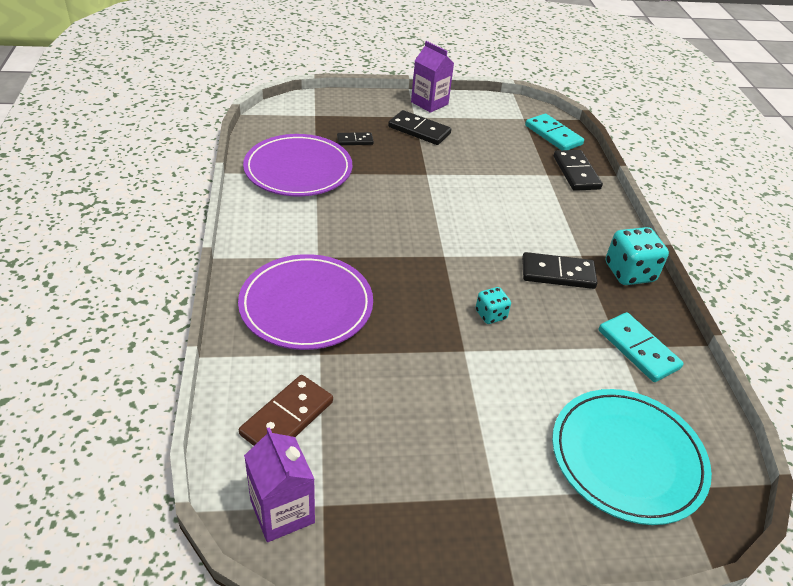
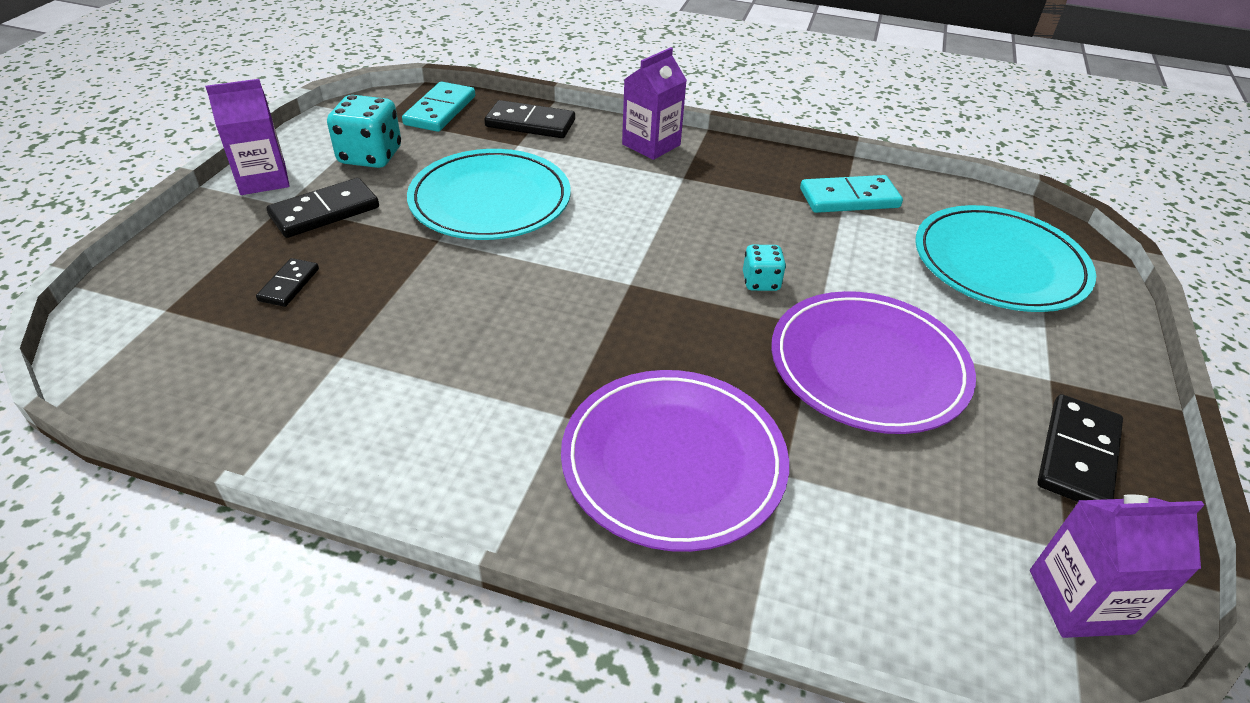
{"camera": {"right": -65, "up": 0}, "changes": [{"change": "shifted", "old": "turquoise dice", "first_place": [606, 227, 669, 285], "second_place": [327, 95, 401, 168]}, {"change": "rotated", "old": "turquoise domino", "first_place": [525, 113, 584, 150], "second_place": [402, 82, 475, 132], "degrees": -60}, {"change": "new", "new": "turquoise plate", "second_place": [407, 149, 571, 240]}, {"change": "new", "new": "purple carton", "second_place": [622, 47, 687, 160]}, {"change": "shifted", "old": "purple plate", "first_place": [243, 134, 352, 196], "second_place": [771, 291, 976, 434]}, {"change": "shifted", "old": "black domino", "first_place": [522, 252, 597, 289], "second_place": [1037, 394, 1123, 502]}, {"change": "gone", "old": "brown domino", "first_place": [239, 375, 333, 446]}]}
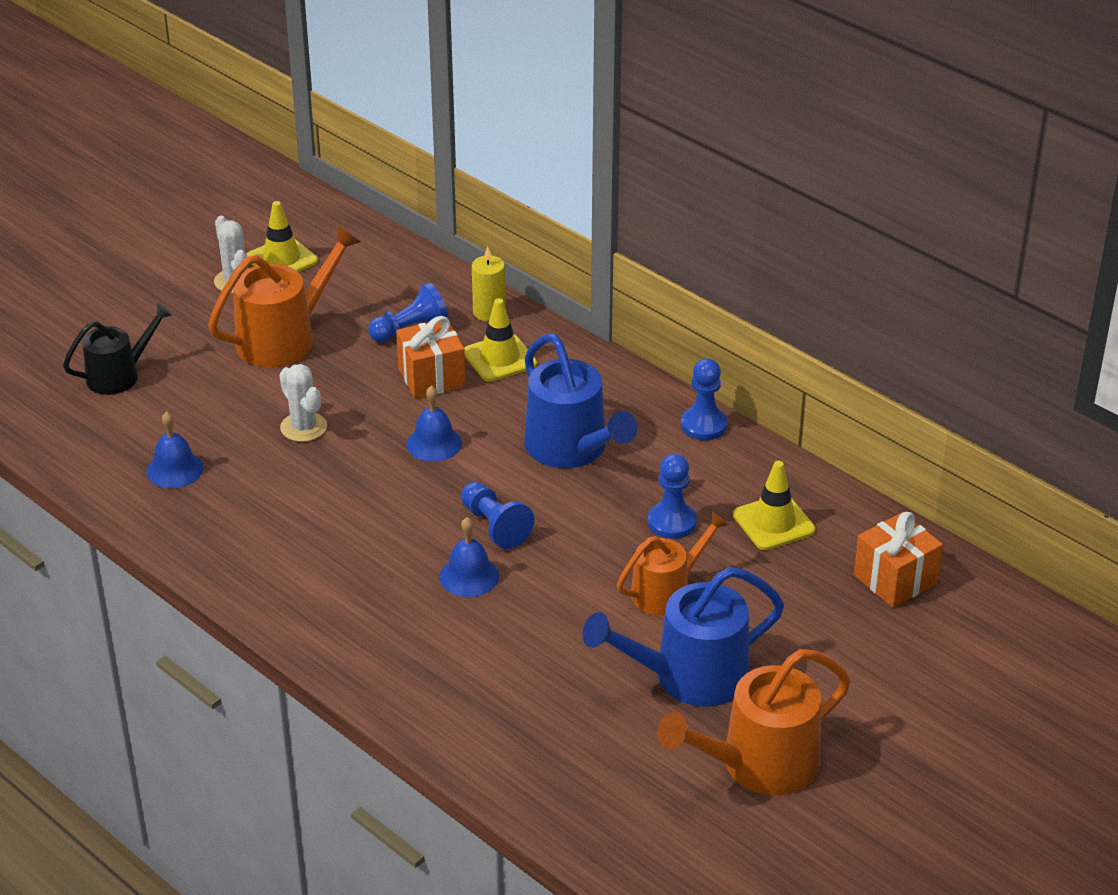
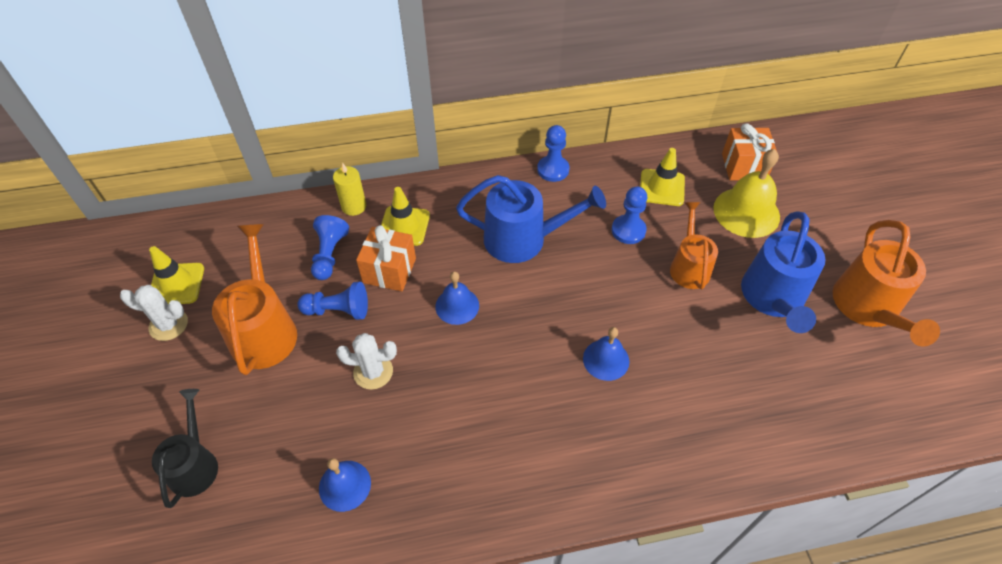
{"camera": {"right": -55, "up": 15}, "changes": [{"change": "shifted", "old": "blue pawn", "first_place": [461, 482, 534, 549], "second_place": [297, 282, 368, 320]}, {"change": "new", "new": "yellow bell", "second_place": [713, 149, 780, 238]}]}
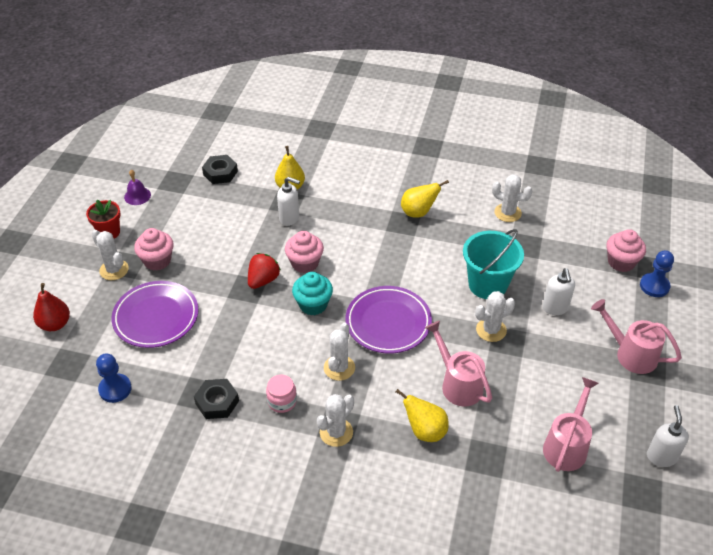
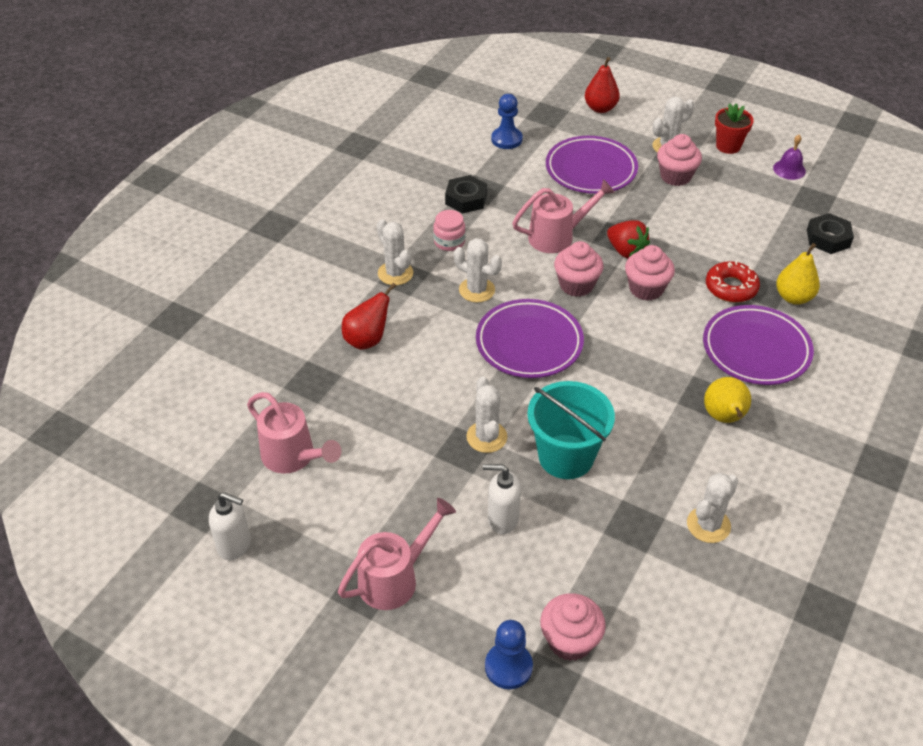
{"camera": {"right": 105, "up": 0}, "changes": [{"change": "repainted", "old": "yellow pear", "new": "red pear", "first_place": [396, 389, 449, 442], "second_place": [342, 283, 396, 350]}, {"change": "shifted", "old": "pink watering can", "first_place": [425, 321, 492, 407], "second_place": [512, 179, 615, 253]}, {"change": "repainted", "old": "turquoise cupcake", "new": "pink cupcake", "first_place": [292, 272, 333, 315], "second_place": [554, 241, 604, 297]}, {"change": "new", "new": "purple plate", "second_place": [703, 305, 814, 385]}, {"change": "swapped", "old": "white soap dispenser", "new": "red donut", "first_place": [277, 177, 300, 226], "second_place": [706, 261, 760, 303]}]}
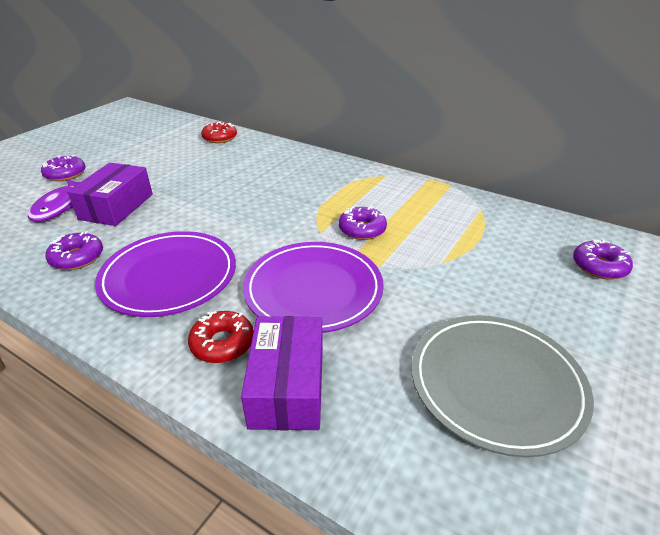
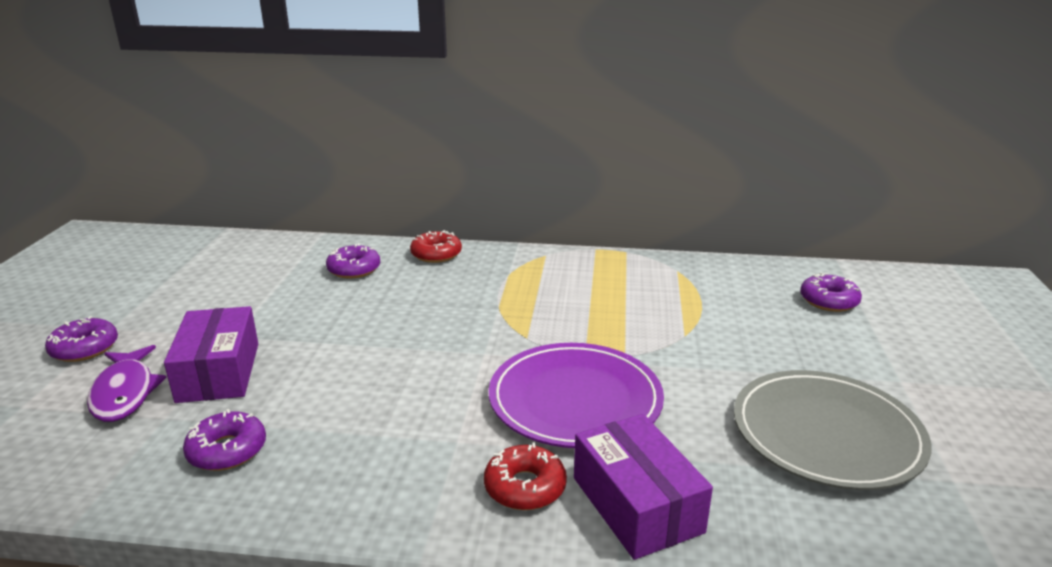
{"camera": {"right": -25, "up": -10}, "changes": [{"change": "shifted", "old": "purple donut", "first_place": [339, 206, 387, 240], "second_place": [326, 243, 380, 279]}, {"change": "shifted", "old": "red donut", "first_place": [201, 121, 237, 143], "second_place": [410, 230, 462, 263]}, {"change": "gone", "old": "purple plate", "first_place": [95, 231, 236, 317]}]}
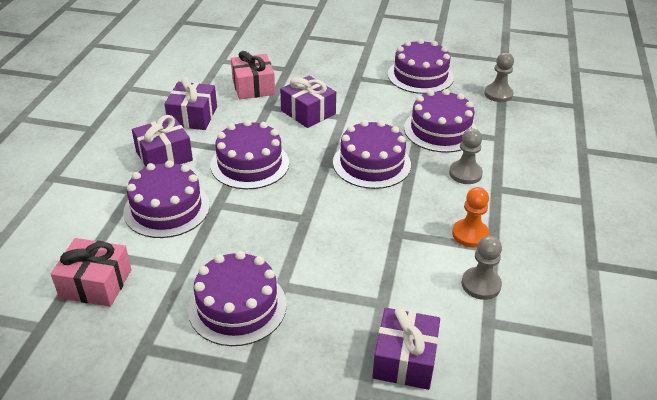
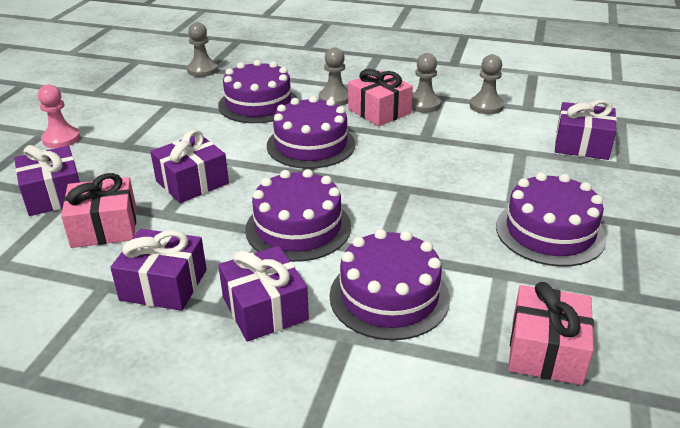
{"camera": {"right": -85, "up": -5}, "changes": [{"change": "new", "new": "purple gift", "second_place": [14, 145, 80, 216]}, {"change": "new", "new": "pink pawn", "second_place": [38, 85, 80, 148]}, {"change": "new", "new": "pink gift", "second_place": [348, 69, 413, 126]}, {"change": "repainted", "old": "orange pawn", "new": "grey pawn", "first_place": [452, 187, 489, 247], "second_place": [412, 53, 441, 113]}, {"change": "gone", "old": "purple cake", "first_place": [388, 39, 454, 94]}]}
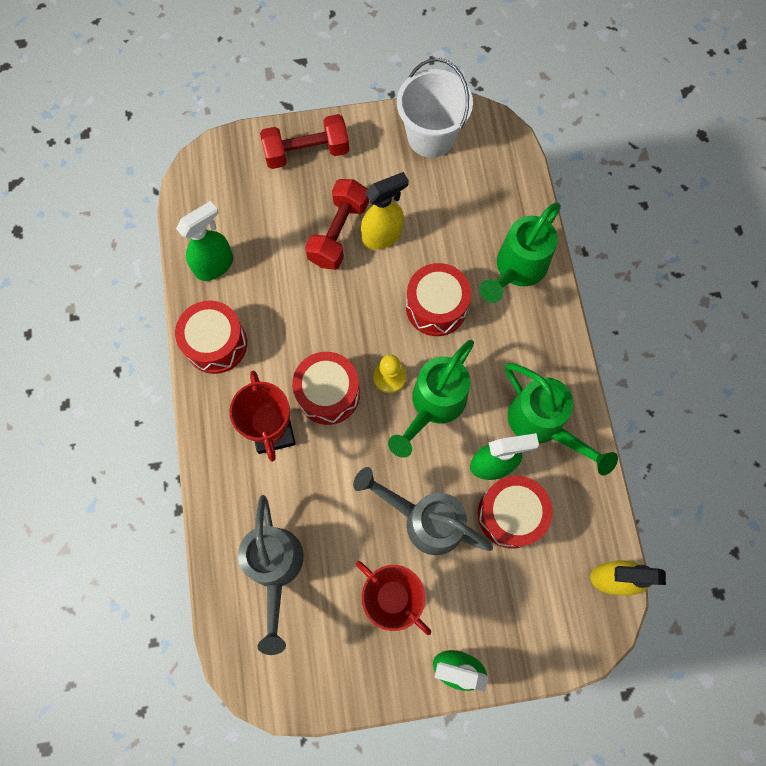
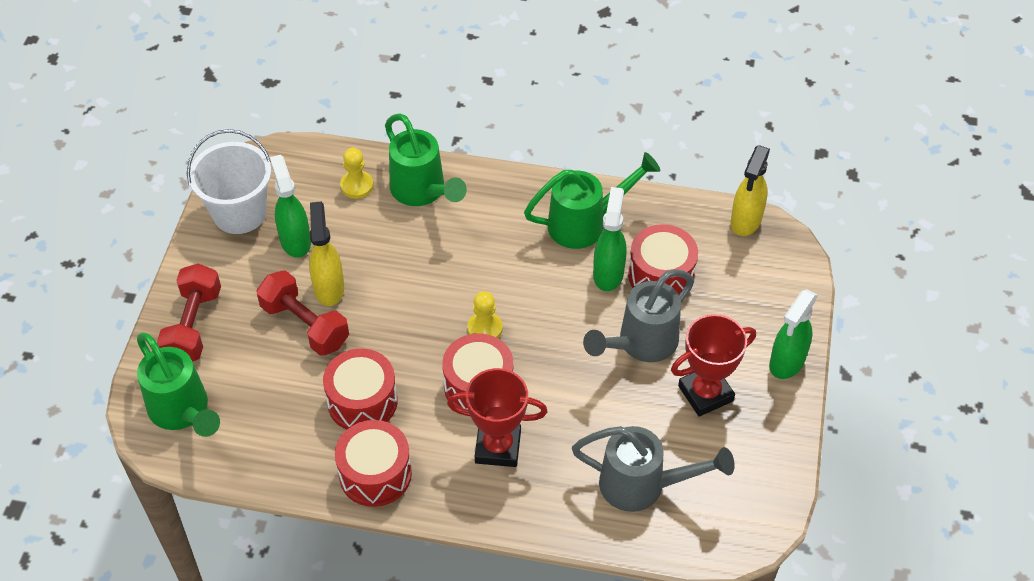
{"camera": {"right": -70, "up": -20}, "changes": [{"change": "shifted", "old": "green watering can", "first_place": [388, 340, 474, 458], "second_place": [137, 332, 220, 437]}, {"change": "shifted", "old": "green spray bottle", "first_place": [176, 201, 233, 281], "second_place": [270, 155, 311, 258]}, {"change": "shifted", "old": "red drum", "first_place": [406, 263, 471, 336], "second_place": [323, 348, 398, 430]}, {"change": "new", "new": "yellow pawn", "second_place": [340, 148, 373, 199]}]}
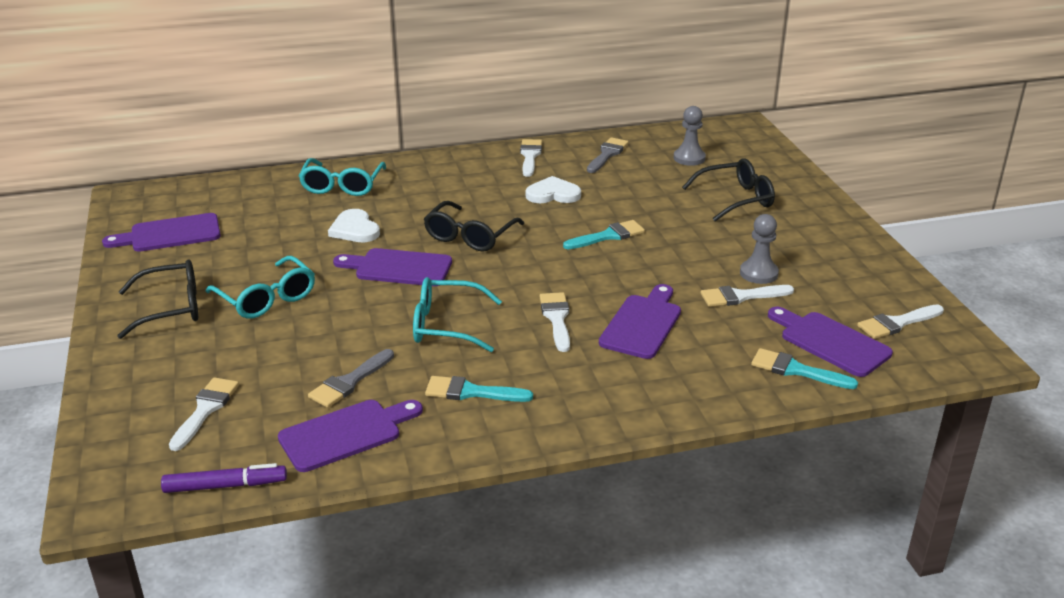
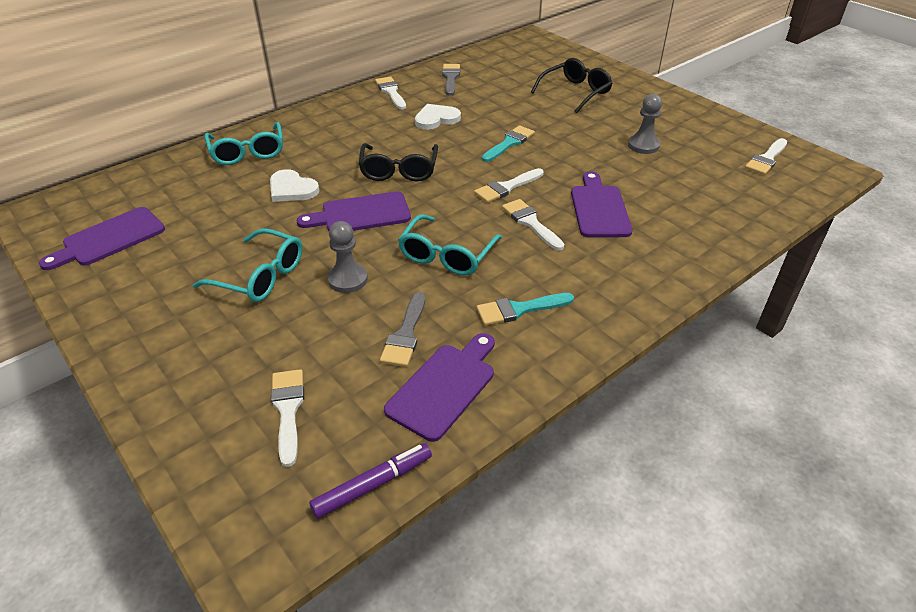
{"camera": {"right": -25, "up": 10}, "changes": [{"change": "shifted", "old": "grey pawn", "first_place": [674, 106, 706, 166], "second_place": [327, 221, 368, 293]}, {"change": "rotated", "old": "turquoise glasses", "first_place": [413, 277, 502, 352], "second_place": [398, 214, 502, 276], "degrees": -45}, {"change": "shifted", "old": "white brush", "first_place": [701, 285, 794, 307], "second_place": [474, 168, 544, 203]}, {"change": "gone", "old": "black glasses", "first_place": [117, 259, 198, 339]}, {"change": "gone", "old": "turquoise brush", "first_place": [751, 348, 858, 389]}, {"change": "gone", "old": "purple cutting board", "first_place": [768, 307, 893, 377]}]}
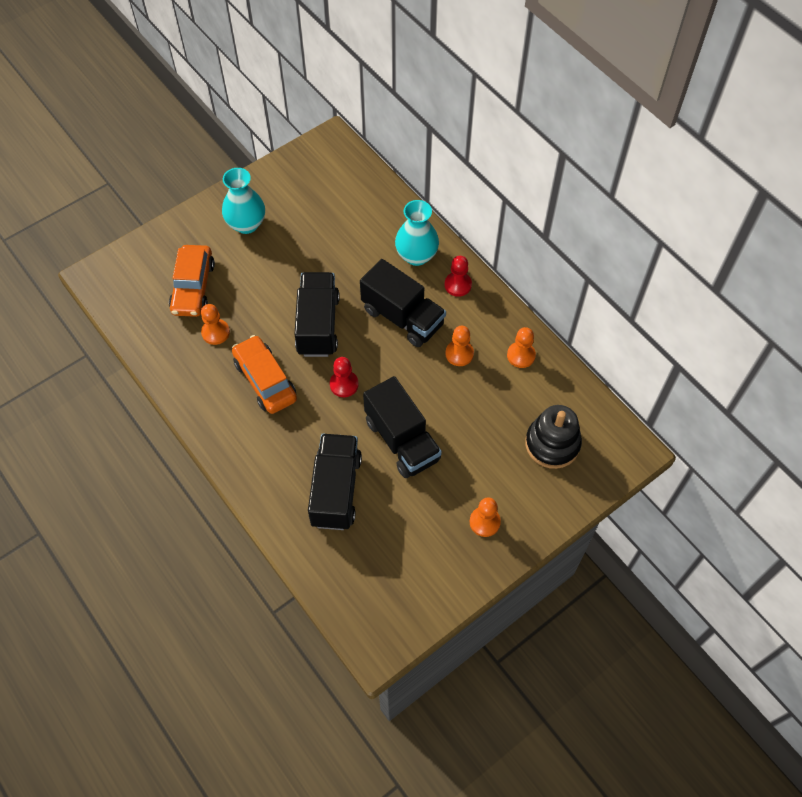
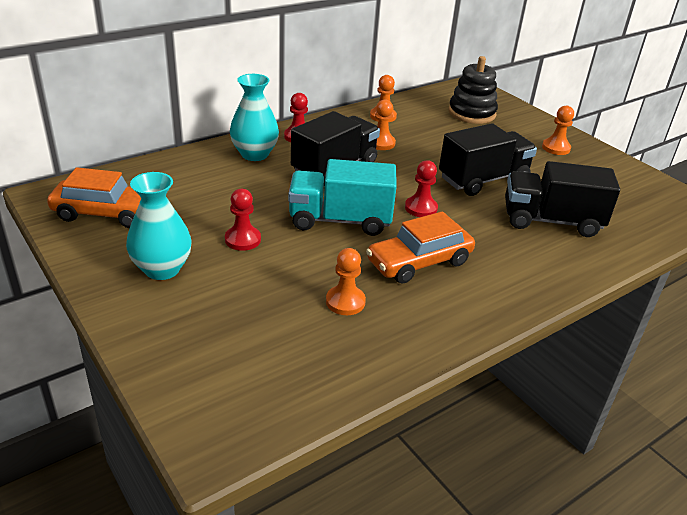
{"camera": {"right": -90, "up": -25}, "changes": [{"change": "shifted", "old": "orange car", "first_place": [169, 245, 215, 317], "second_place": [47, 167, 141, 228]}, {"change": "new", "new": "red pawn", "second_place": [225, 189, 261, 251]}, {"change": "repainted", "old": "black truck", "new": "turquoise truck", "first_place": [294, 272, 340, 357], "second_place": [288, 159, 397, 236]}]}
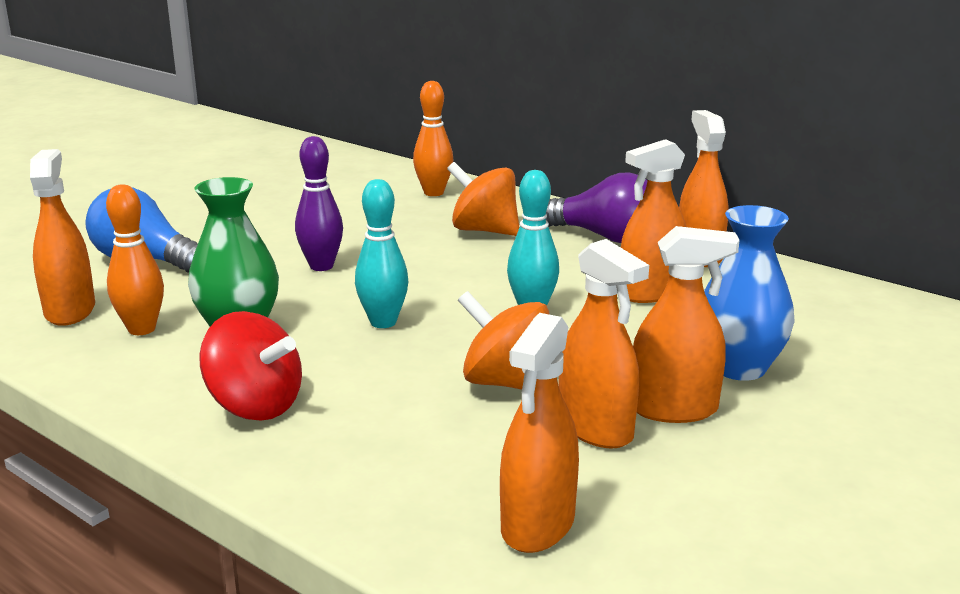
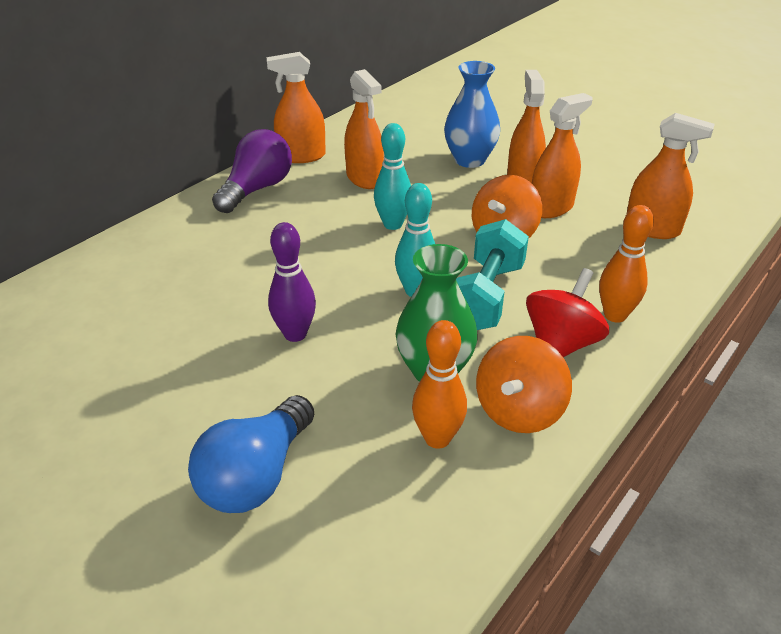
{"camera": {"right": -90, "up": 15}, "changes": [{"change": "new", "new": "turquoise dumbbell", "second_place": [456, 219, 529, 330]}, {"change": "shifted", "old": "orange spinning top", "first_place": [447, 162, 520, 236], "second_place": [476, 336, 572, 433]}, {"change": "shifted", "old": "orange bowling pin", "first_place": [413, 81, 453, 196], "second_place": [599, 205, 654, 323]}, {"change": "gone", "old": "orange spray bottle", "first_place": [30, 149, 95, 326]}]}
